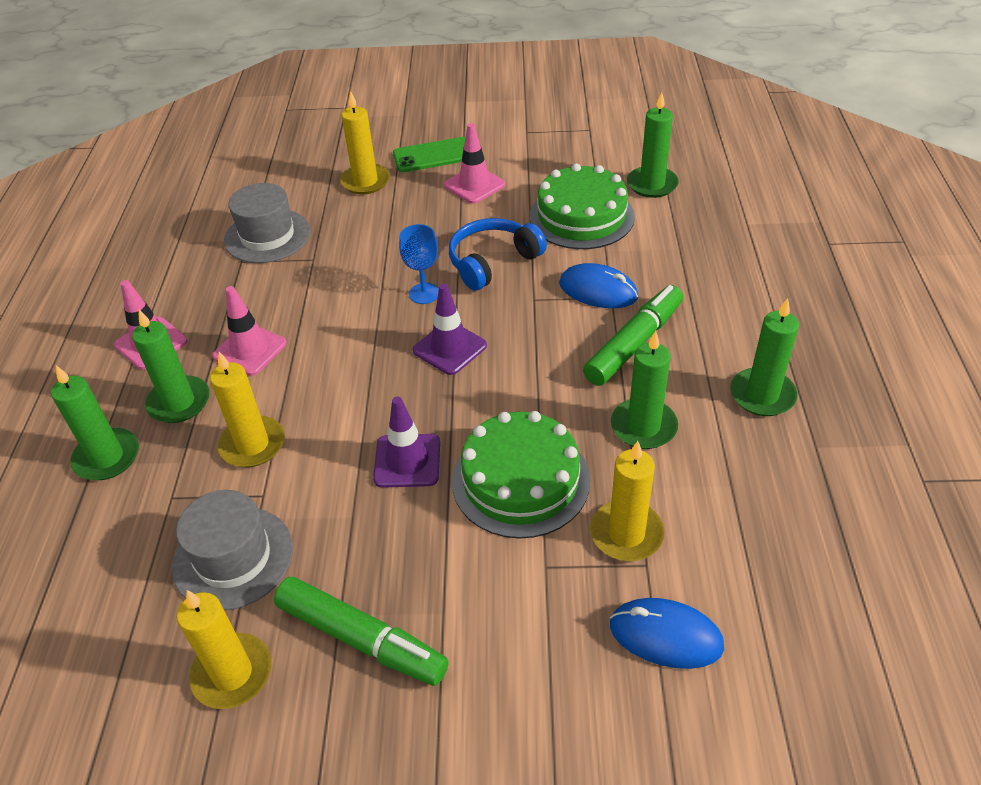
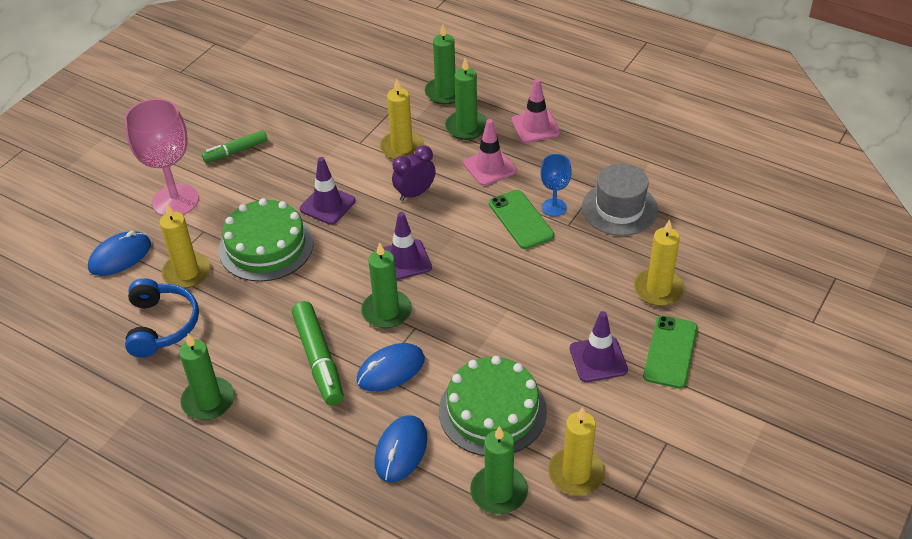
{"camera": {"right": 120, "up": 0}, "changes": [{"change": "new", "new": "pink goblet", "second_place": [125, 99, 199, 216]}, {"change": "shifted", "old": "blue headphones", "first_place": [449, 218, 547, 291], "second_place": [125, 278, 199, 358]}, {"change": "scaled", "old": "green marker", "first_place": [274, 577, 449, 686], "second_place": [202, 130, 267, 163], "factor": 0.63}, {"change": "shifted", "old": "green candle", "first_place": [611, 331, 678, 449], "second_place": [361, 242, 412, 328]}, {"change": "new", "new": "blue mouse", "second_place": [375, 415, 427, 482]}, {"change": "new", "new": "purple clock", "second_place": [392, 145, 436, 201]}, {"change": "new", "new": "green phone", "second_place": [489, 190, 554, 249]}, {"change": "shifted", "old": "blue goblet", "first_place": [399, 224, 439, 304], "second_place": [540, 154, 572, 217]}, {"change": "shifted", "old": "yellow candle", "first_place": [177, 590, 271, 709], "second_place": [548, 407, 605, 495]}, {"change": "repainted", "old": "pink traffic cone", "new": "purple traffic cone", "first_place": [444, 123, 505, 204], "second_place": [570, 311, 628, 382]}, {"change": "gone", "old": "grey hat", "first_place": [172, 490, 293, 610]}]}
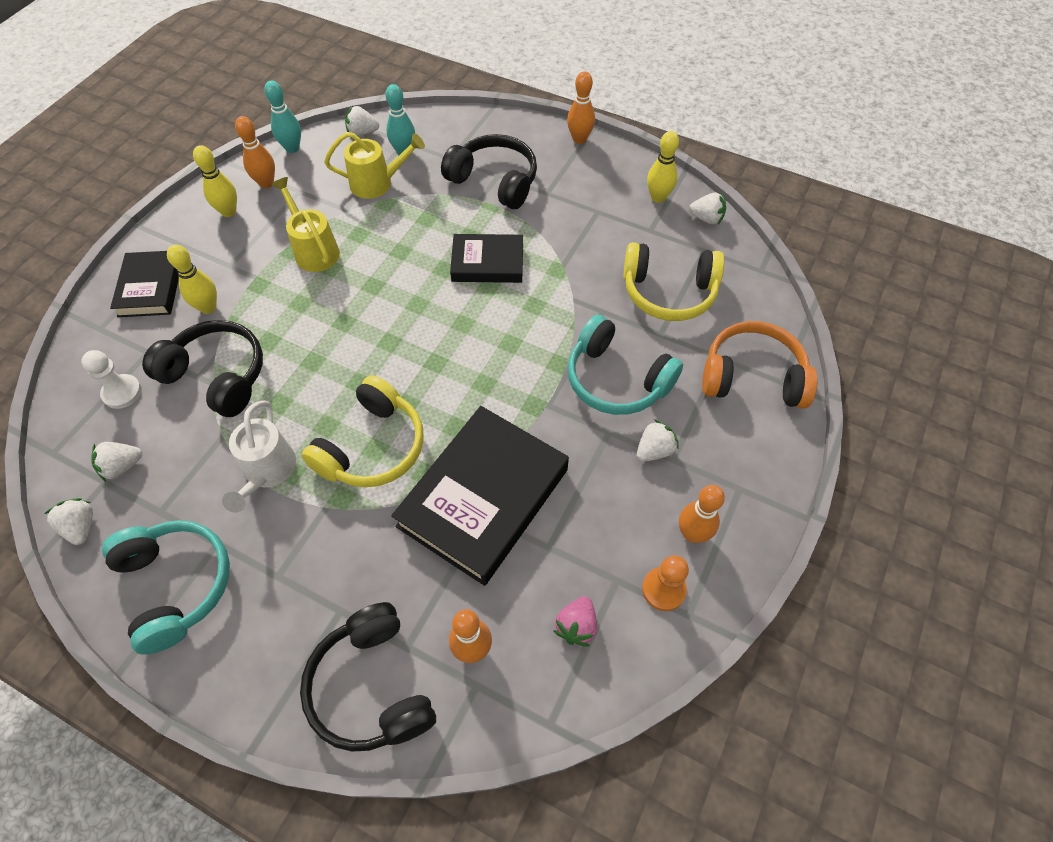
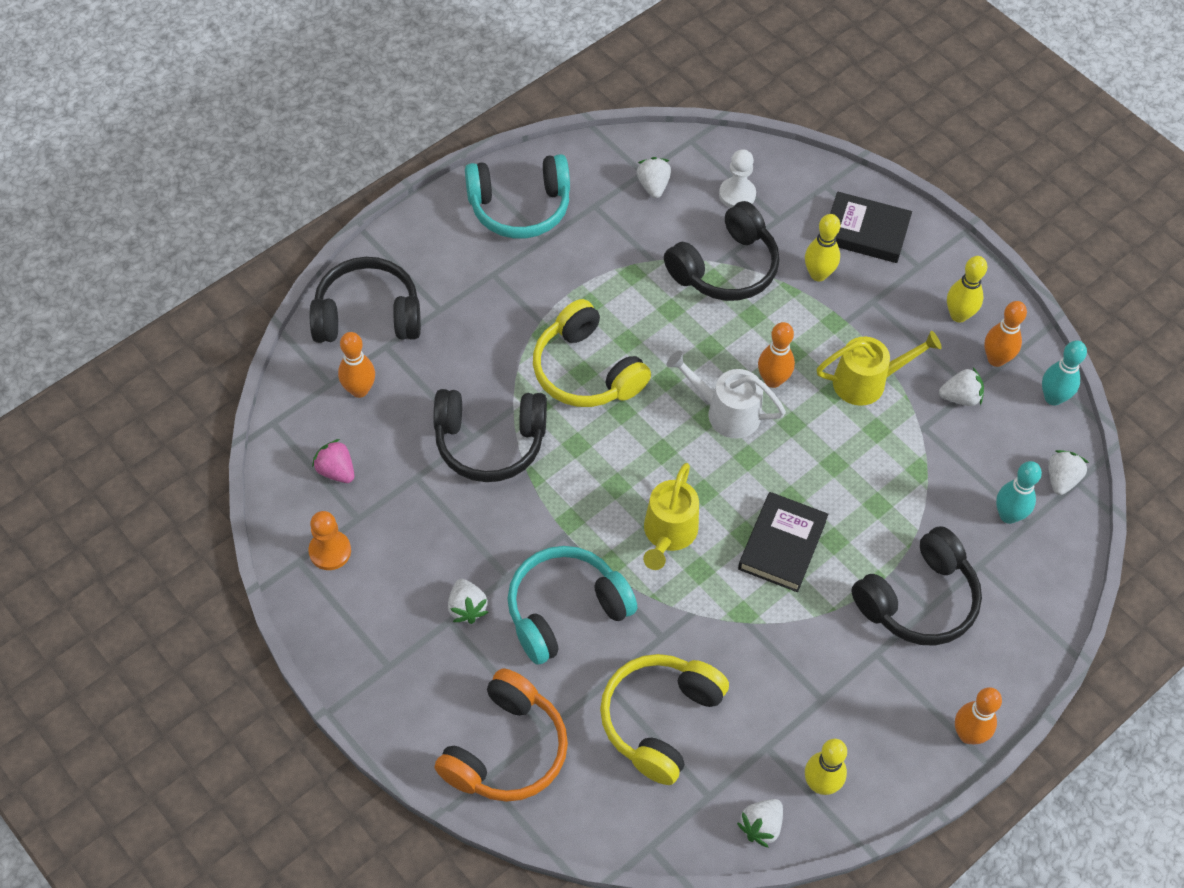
{"camera": {"right": 110, "up": 0}, "changes": [{"change": "swapped", "old": "black book", "new": "black headphones", "first_place": [391, 406, 569, 586], "second_place": [433, 389, 547, 482]}, {"change": "shifted", "old": "yellow watering can", "first_place": [324, 132, 425, 199], "second_place": [643, 463, 699, 570]}, {"change": "shifted", "old": "white watering can", "first_place": [222, 400, 296, 513], "second_place": [667, 351, 786, 439]}, {"change": "shifted", "old": "orange bowling pin", "first_place": [679, 485, 725, 543], "second_place": [758, 322, 795, 388]}, {"change": "shifted", "old": "white strawberry", "first_place": [44, 498, 93, 545], "second_place": [939, 367, 984, 406]}]}
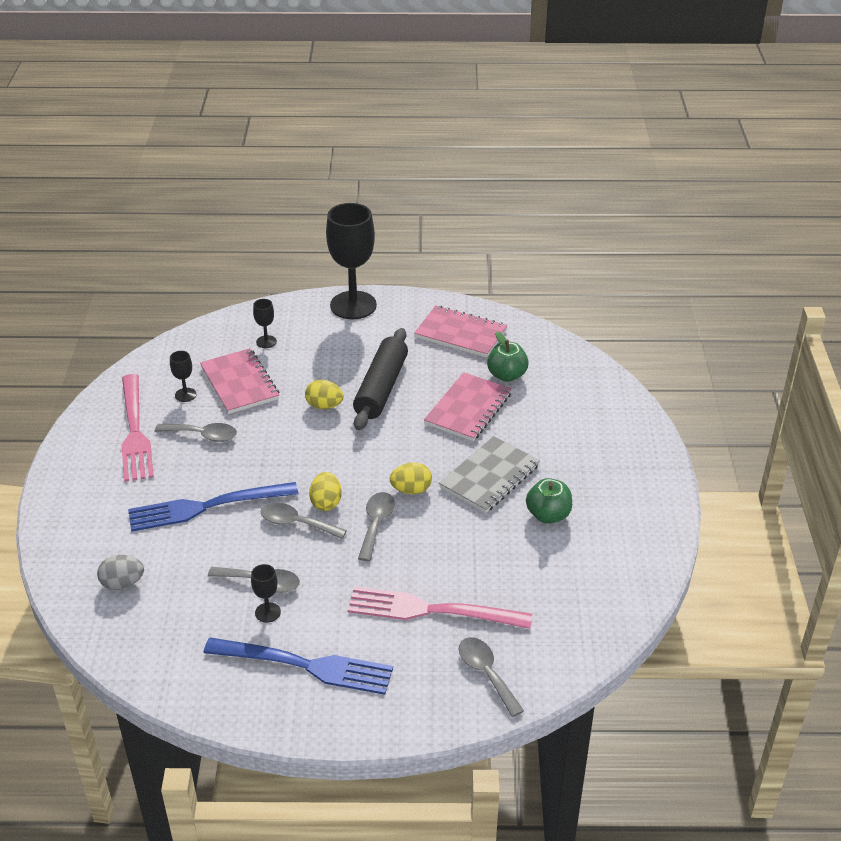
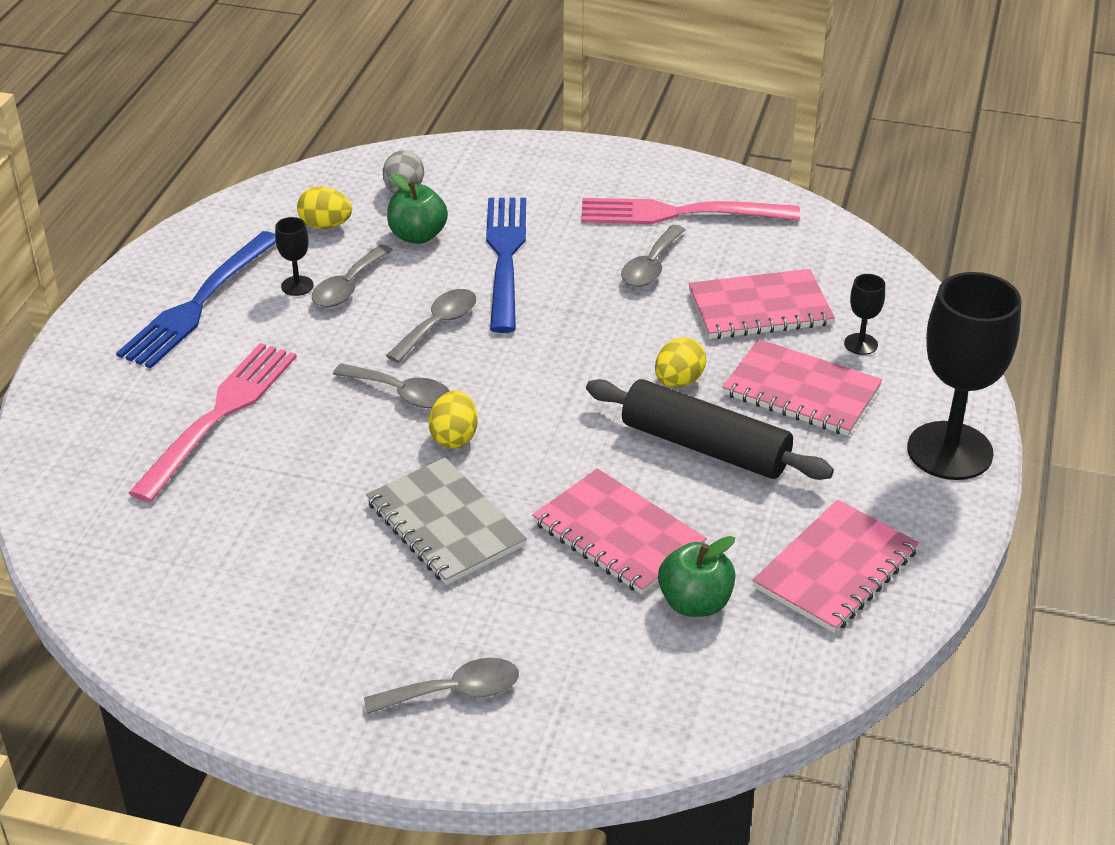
{"camera": {"right": 105, "up": 0}, "changes": [{"change": "shifted", "old": "yellow egg", "first_place": [309, 472, 342, 511], "second_place": [297, 186, 352, 229]}, {"change": "shifted", "old": "grey spoon", "first_place": [458, 637, 524, 717], "second_place": [364, 658, 519, 714]}, {"change": "shifted", "old": "green apple", "first_place": [526, 478, 572, 524], "second_place": [387, 173, 448, 244]}, {"change": "new", "new": "pink notebook", "second_place": [722, 339, 882, 436]}, {"change": "gone", "old": "black goblet", "first_place": [170, 351, 197, 402]}]}
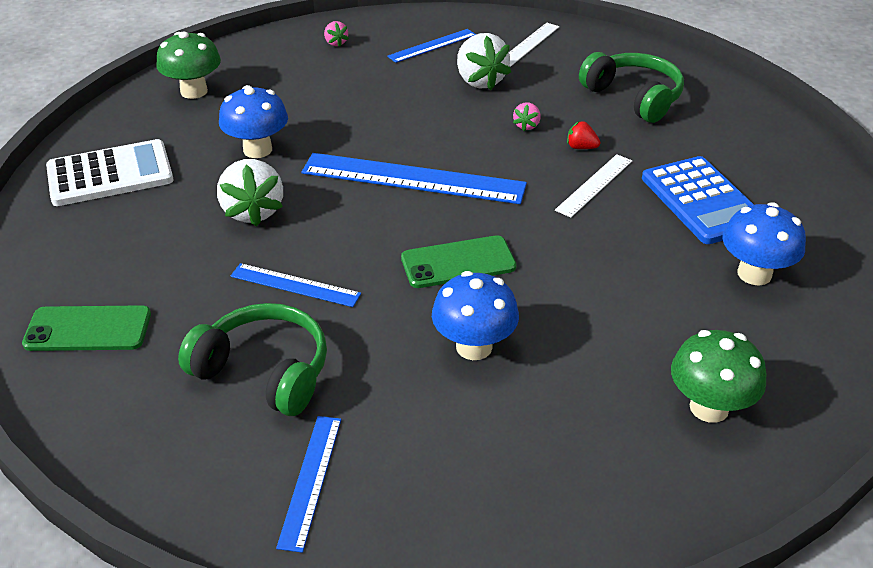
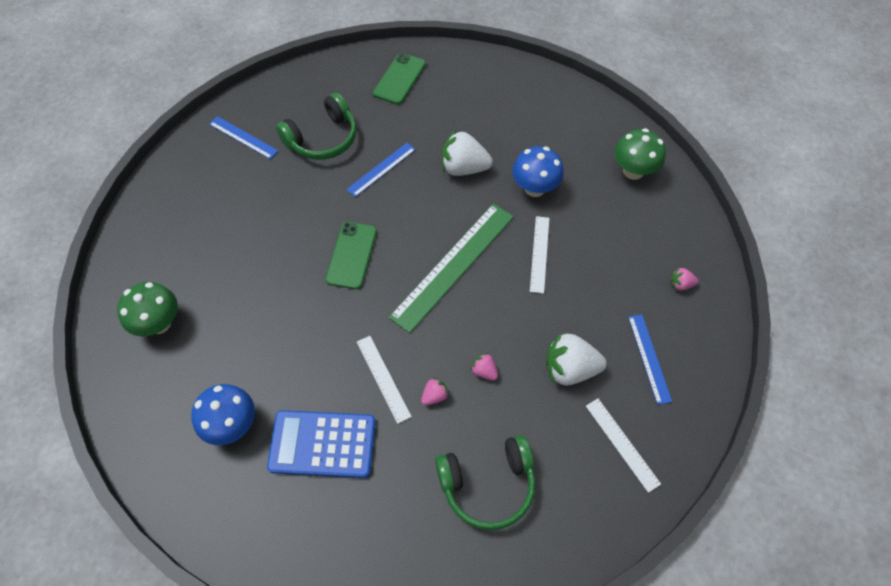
{"camera": {"right": 115, "up": 20}, "changes": [{"change": "repainted", "old": "blue ruler", "new": "green ruler", "first_place": [302, 153, 527, 204], "second_place": [389, 204, 514, 333]}, {"change": "repainted", "old": "red strawberry", "new": "pink strawberry", "first_place": [567, 121, 600, 149], "second_place": [421, 377, 449, 405]}, {"change": "new", "new": "white ruler", "second_place": [530, 216, 549, 294]}, {"change": "gone", "old": "white calculator", "first_place": [46, 139, 174, 206]}, {"change": "gone", "old": "blue mushroom", "first_place": [432, 271, 519, 360]}]}
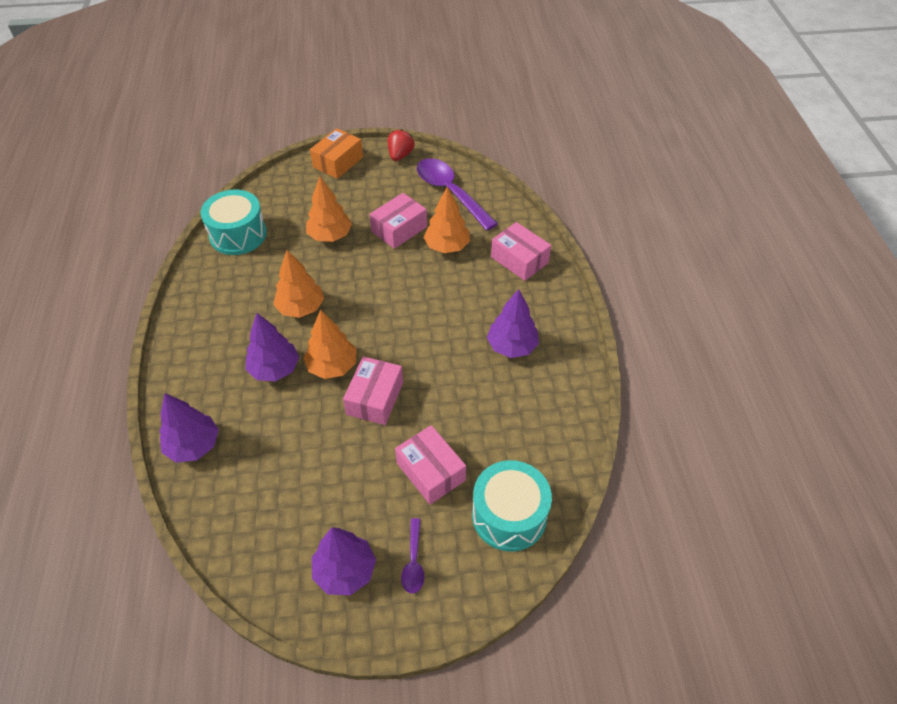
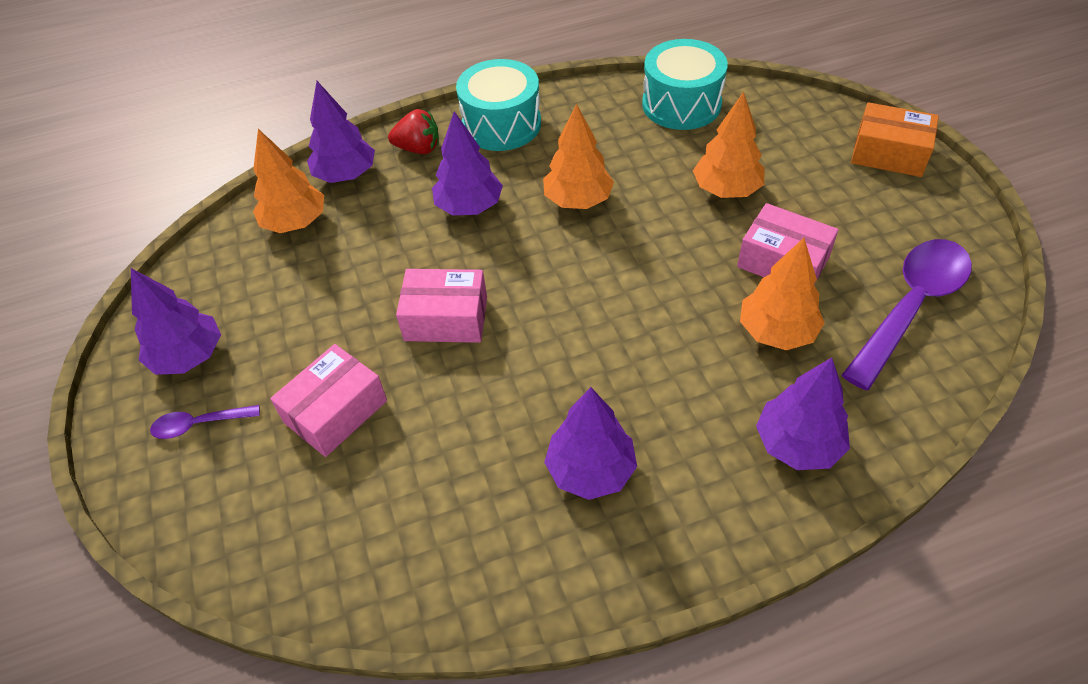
{"camera": {"right": 80, "up": 0}, "changes": [{"change": "shifted", "old": "orange tree", "first_place": [303, 309, 357, 379], "second_place": [253, 129, 324, 233]}, {"change": "shifted", "old": "red strawberry", "first_place": [388, 129, 414, 161], "second_place": [388, 109, 439, 154]}, {"change": "shifted", "old": "turquoise drum", "first_place": [472, 460, 552, 552], "second_place": [456, 59, 541, 151]}, {"change": "swapped", "old": "pink box", "new": "purple tree", "first_place": [491, 222, 551, 281], "second_place": [756, 357, 850, 470]}]}
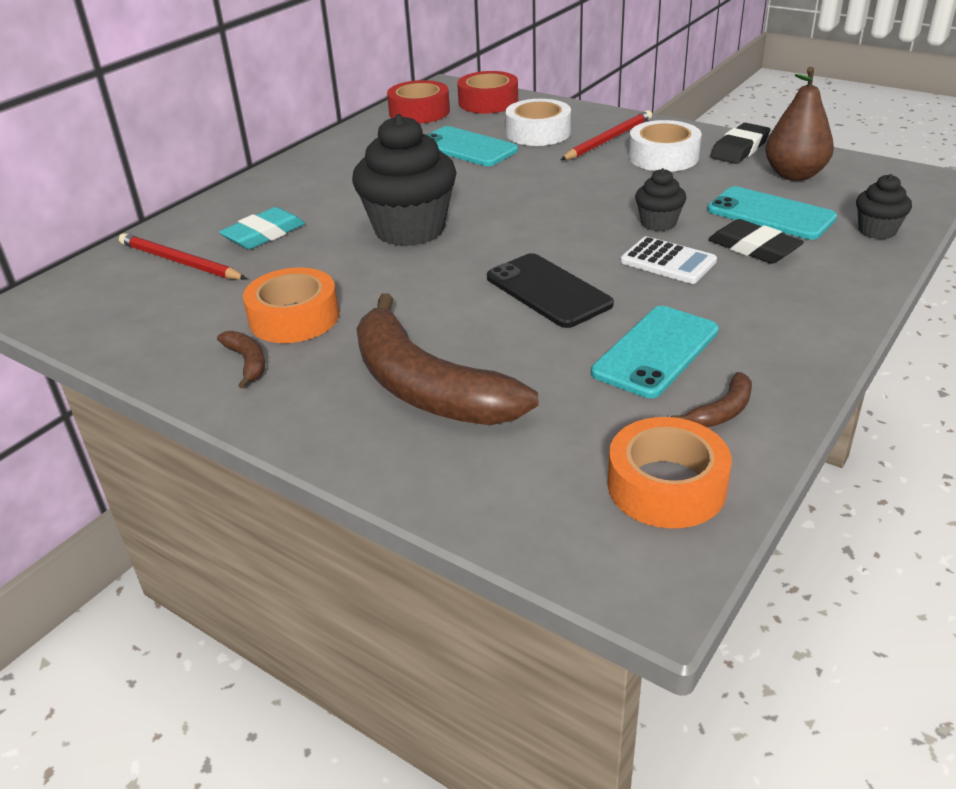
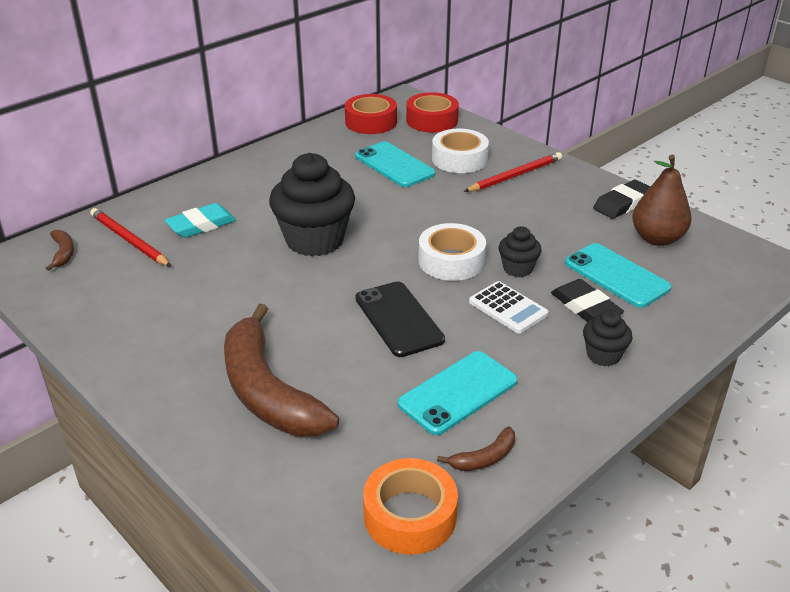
{"camera": {"right": 10, "up": 0}, "changes": [{"change": "shifted", "old": "brown banana", "first_place": [217, 331, 265, 389], "second_place": [46, 230, 74, 271]}, {"change": "shifted", "old": "white tape", "first_place": [629, 120, 701, 172], "second_place": [419, 223, 486, 281]}, {"change": "shifted", "old": "black cupcake", "first_place": [856, 174, 912, 239], "second_place": [583, 310, 633, 366]}, {"change": "gone", "old": "orange tape", "first_place": [243, 267, 339, 343]}]}
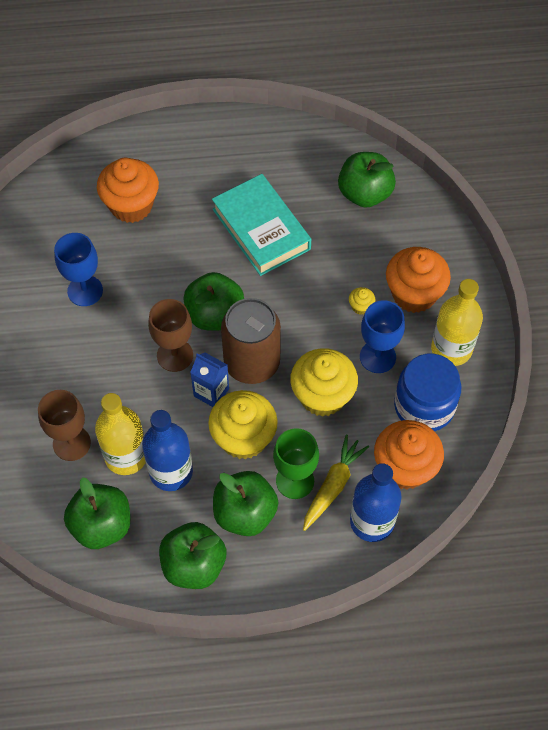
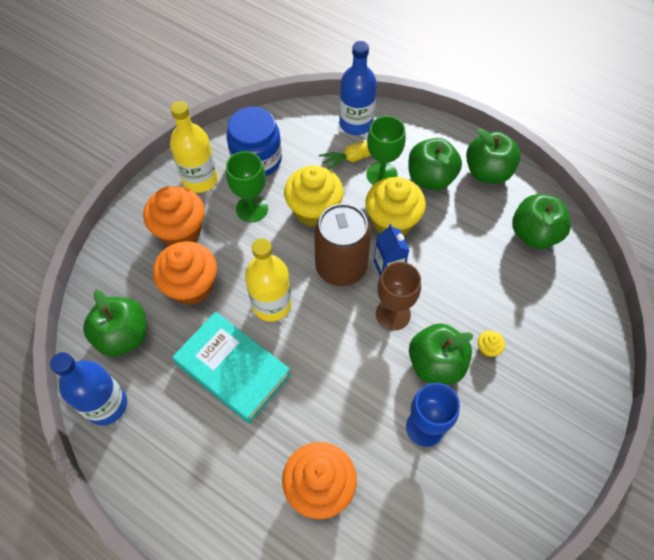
{"camera": {"right": -140, "up": 0}, "changes": [{"change": "shifted", "old": "blue bottle", "first_place": [142, 410, 193, 491], "second_place": [50, 352, 127, 425]}, {"change": "shifted", "old": "orange cupcake", "first_place": [374, 420, 444, 490], "second_place": [153, 241, 217, 305]}, {"change": "rotated", "old": "turquoise book", "first_place": [212, 174, 311, 276], "second_place": [172, 312, 291, 424], "degrees": -60}, {"change": "repainted", "old": "blue goblet", "new": "green goblet", "first_place": [360, 300, 405, 373], "second_place": [226, 151, 268, 222]}, {"change": "shifted", "old": "yellow bottle", "first_place": [95, 393, 146, 475], "second_place": [245, 238, 292, 322]}, {"change": "shifted", "old": "green apple", "first_place": [183, 272, 244, 331], "second_place": [409, 323, 473, 385]}, {"change": "shifted", "old": "yellow cupcake", "first_place": [349, 287, 375, 315], "second_place": [478, 331, 505, 358]}, {"change": "gone", "old": "brown goblet", "first_place": [38, 390, 91, 461]}]}
